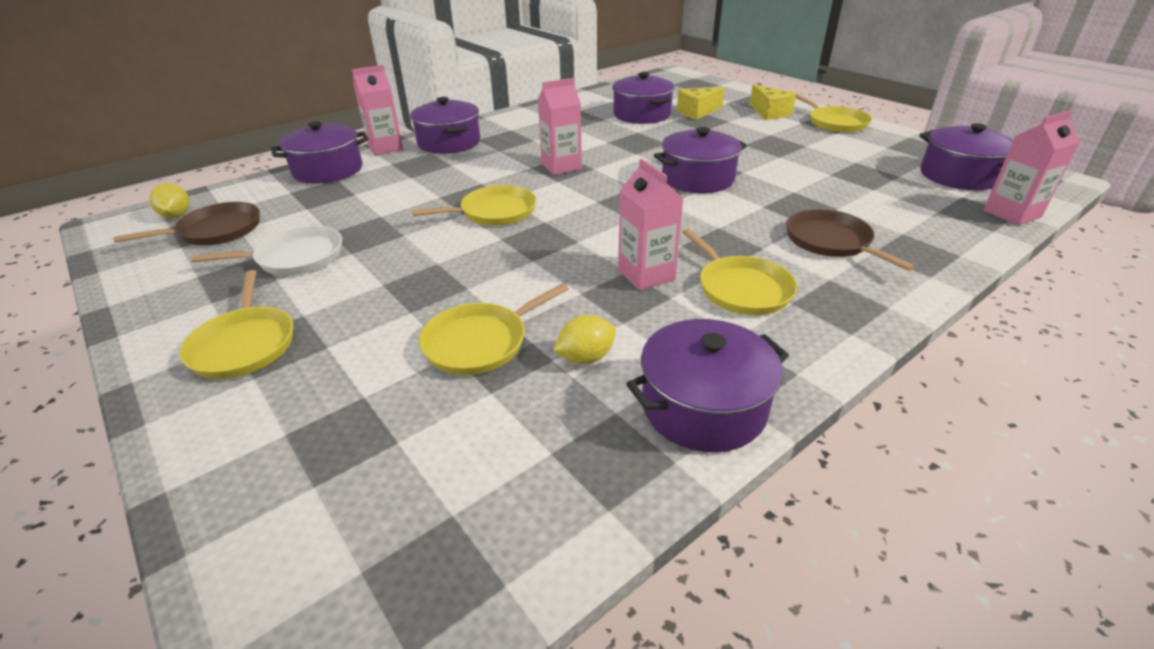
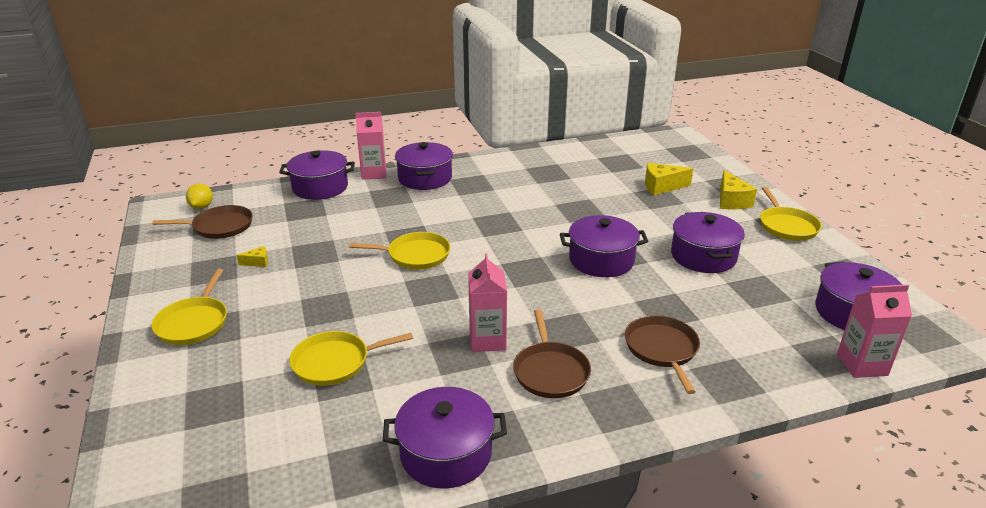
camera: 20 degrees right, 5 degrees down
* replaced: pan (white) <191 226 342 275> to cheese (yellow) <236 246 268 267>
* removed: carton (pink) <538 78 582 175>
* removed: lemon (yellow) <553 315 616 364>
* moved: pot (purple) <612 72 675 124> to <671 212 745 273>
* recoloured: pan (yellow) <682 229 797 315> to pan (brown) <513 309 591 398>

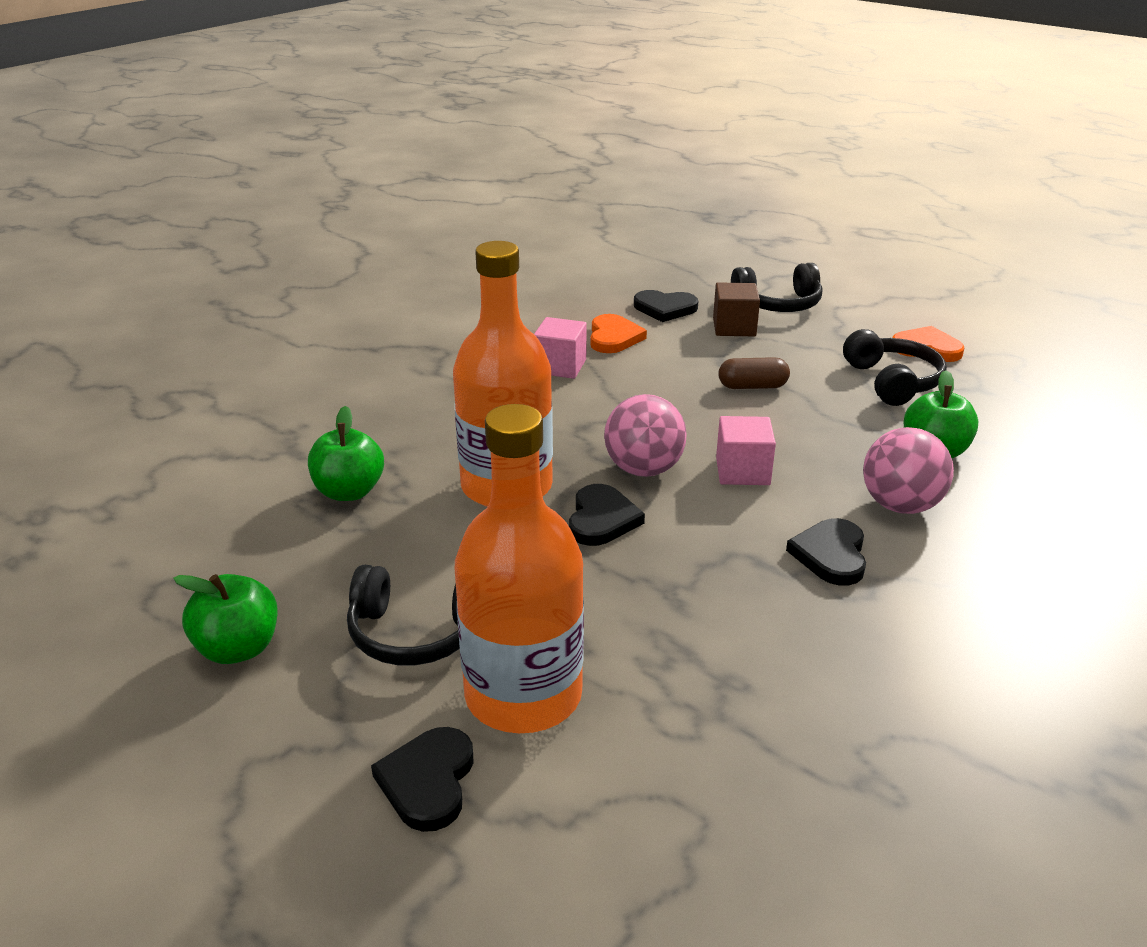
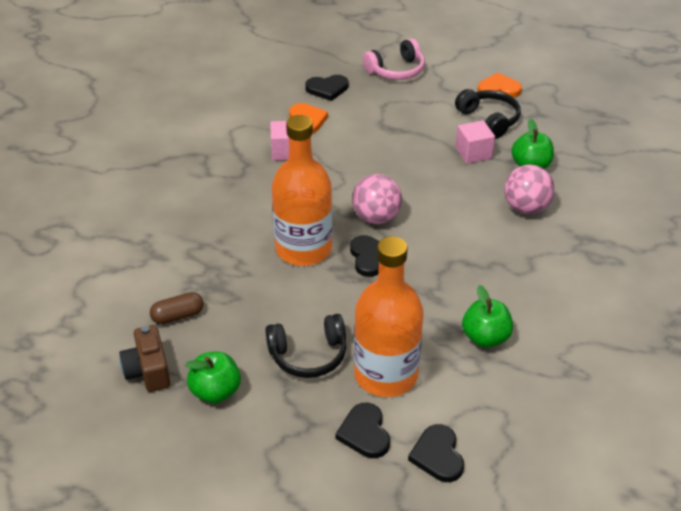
camera: 20 degrees left, 10 degrees up
* moved: apple (green) <308 406 384 501> to <462 285 513 348>
* removed: cube (brown) <713 282 760 336>
* moved: cube (pink) <716 416 776 485> to <456 120 495 164>
* moved: capsule (brown) <719 357 790 389> to <150 292 204 324>
* recoloured: headphones (black) <731 263 822 312> to headphones (pink) <363 38 425 80>
* moved: heart (black) <786 518 866 586> to <408 424 464 482>
* added: camera (brown) <119 325 170 392>

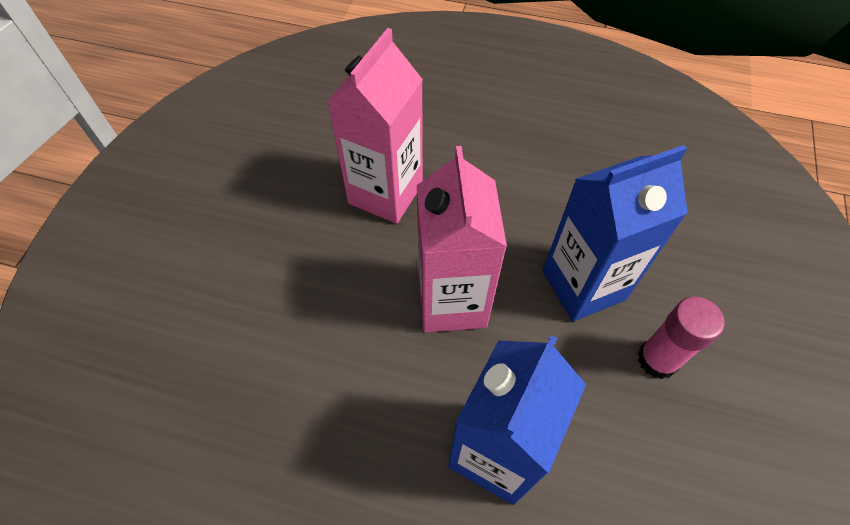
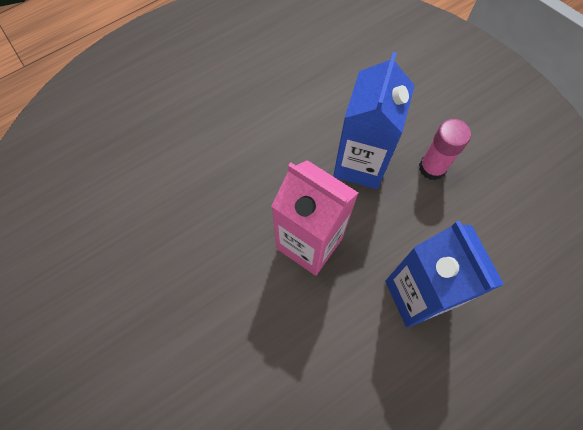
camera: 50 degrees left, 10 degrees up
* removed: carton (pink) <327 28 423 224>

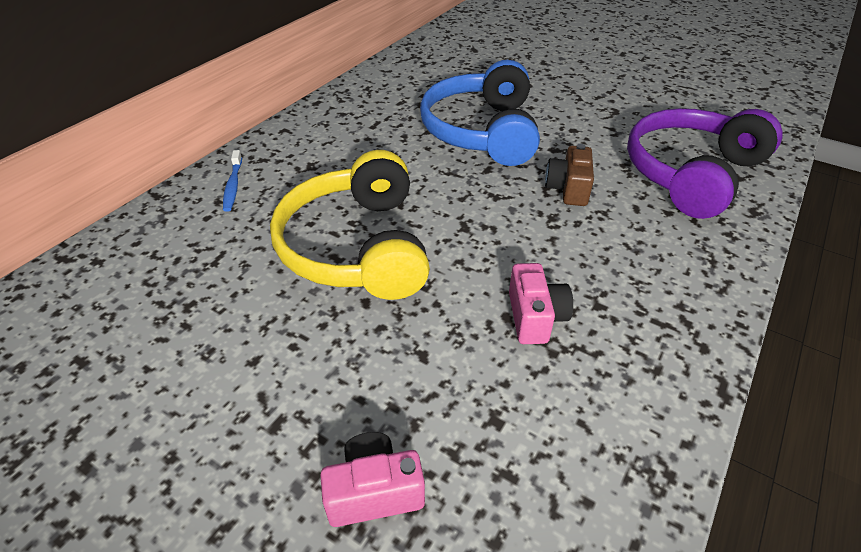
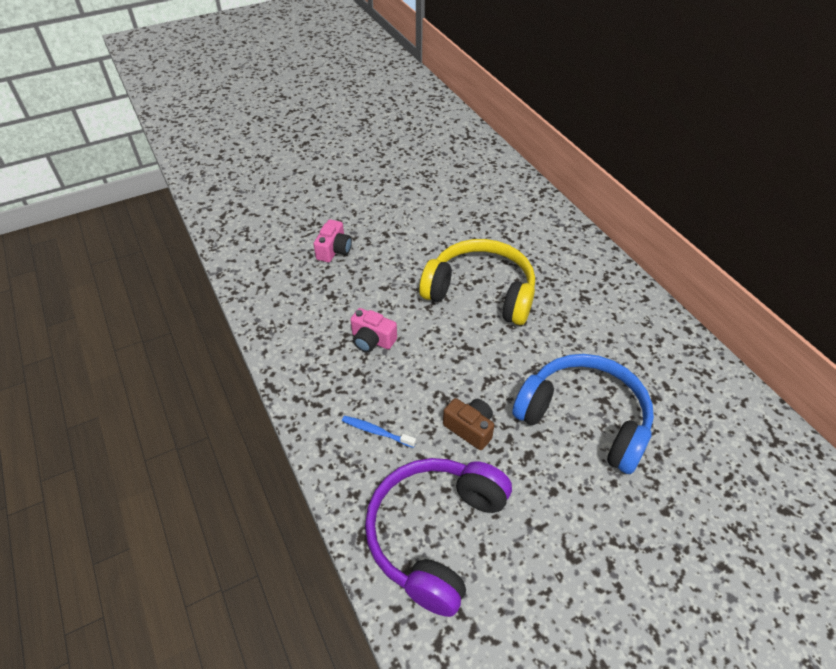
camera: 120 degrees right, 5 degrees up
* moved: toothbrush (blue) <223 150 242 212> to <342 416 416 448>
* turned: headphones (purple) <627 108 783 219> = <365 458 512 617> 135 degrees counterclockwise

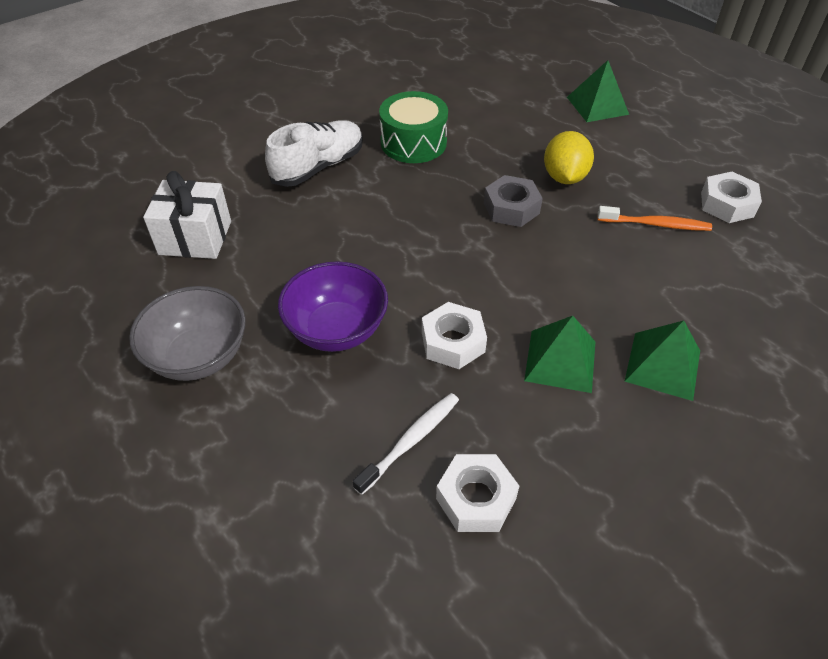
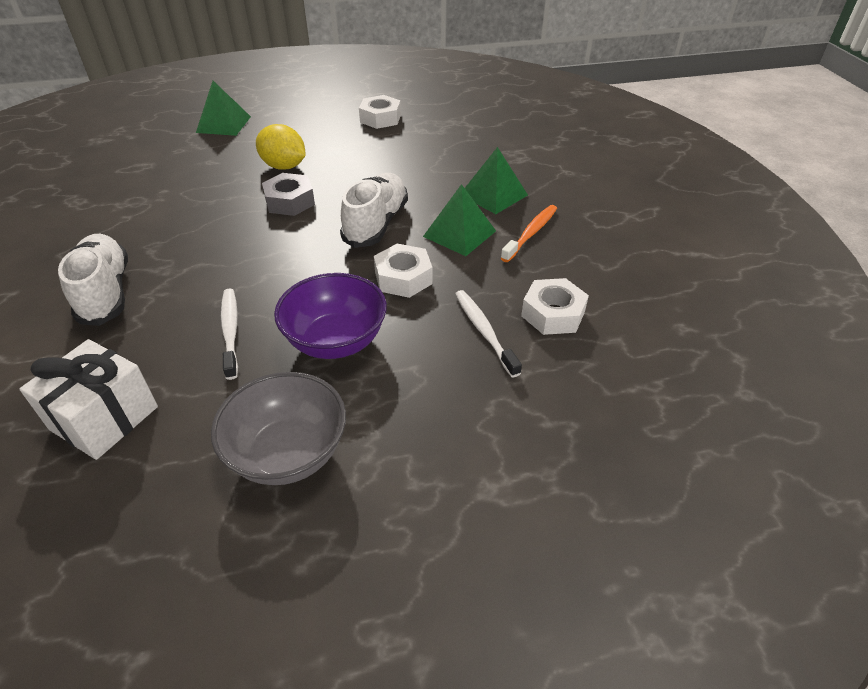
camera: 65 degrees left, 5 degrees down
* removed: drum (green) <379 91 448 163>
* moved: toothbrush (orange) <597 206 712 231> to <501 205 557 262>
* added: toothbrush (white) <221 288 238 380>
* added: shoe (white) <340 173 408 248>

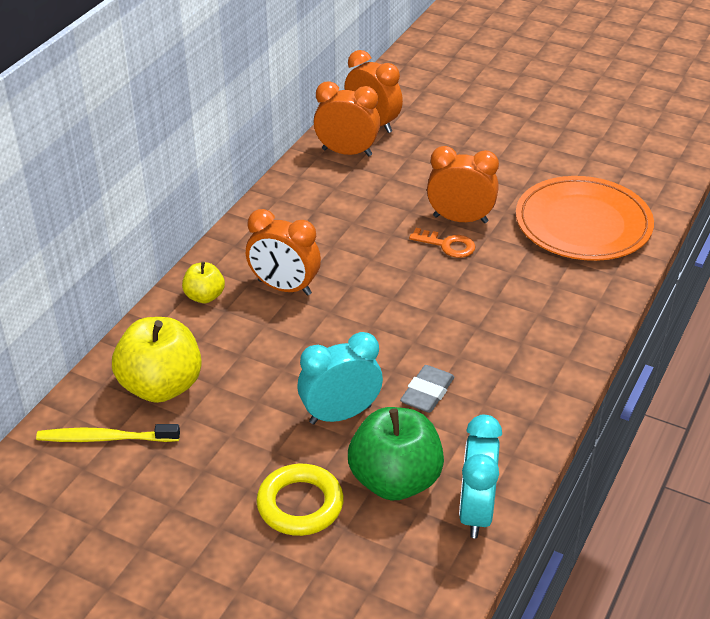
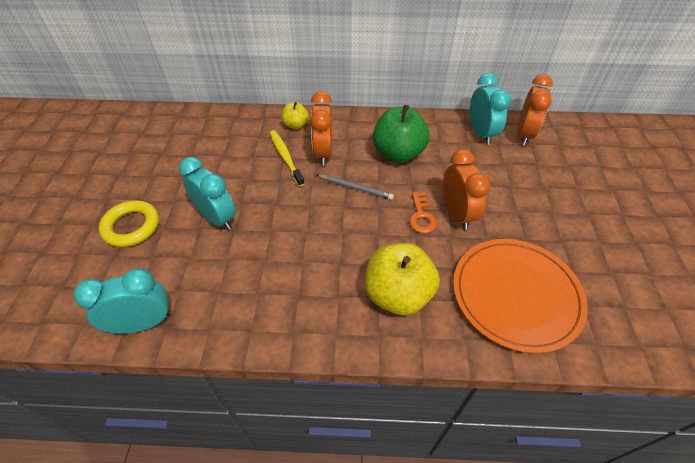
camera: 65 degrees right, 10 degrees up
* moved: toothbrush (yellow) <36 424 180 442> to <270 130 305 187>
* moved: apple (yellow) <112 317 202 403> to <365 243 440 315>
* recoloured: clock (orange) <314 81 380 156> to clock (turquoise) <470 73 511 145>
* moved: apple (green) <348 407 444 500> to <373 105 430 163>
* removed: eraser (grey) <400 365 454 413>
* added: pencil (grey) <317 175 394 200>

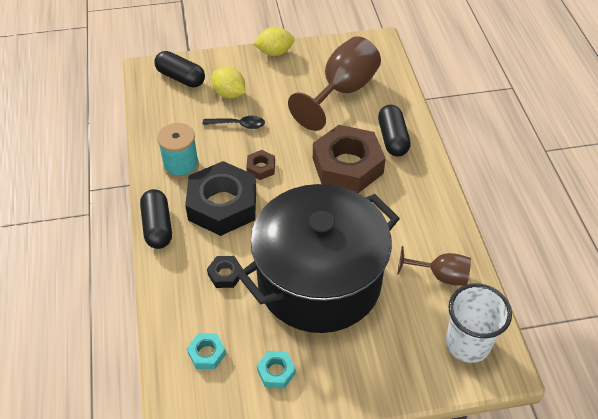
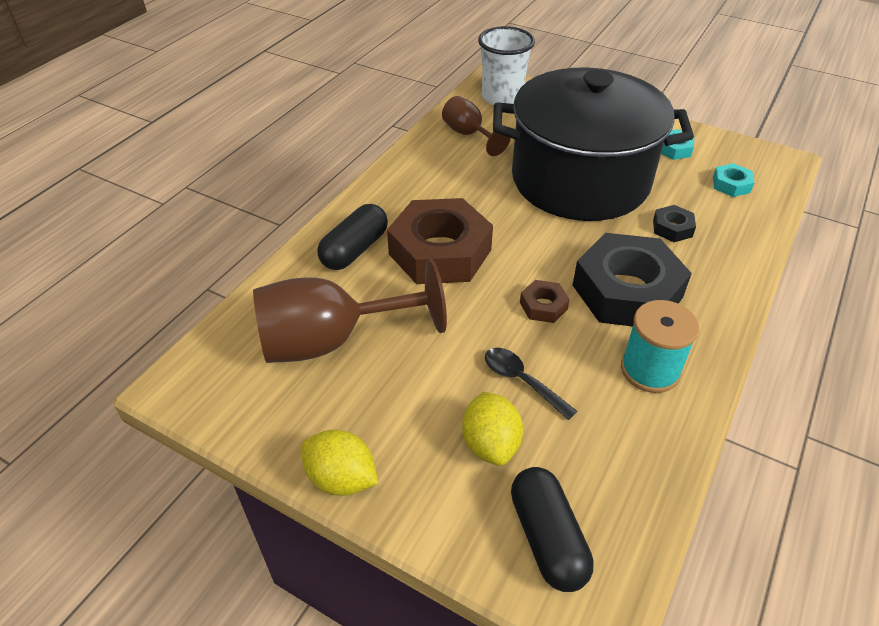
camera: 140 degrees left, 5 degrees down
* removed: capsule (black) <140 189 172 249>

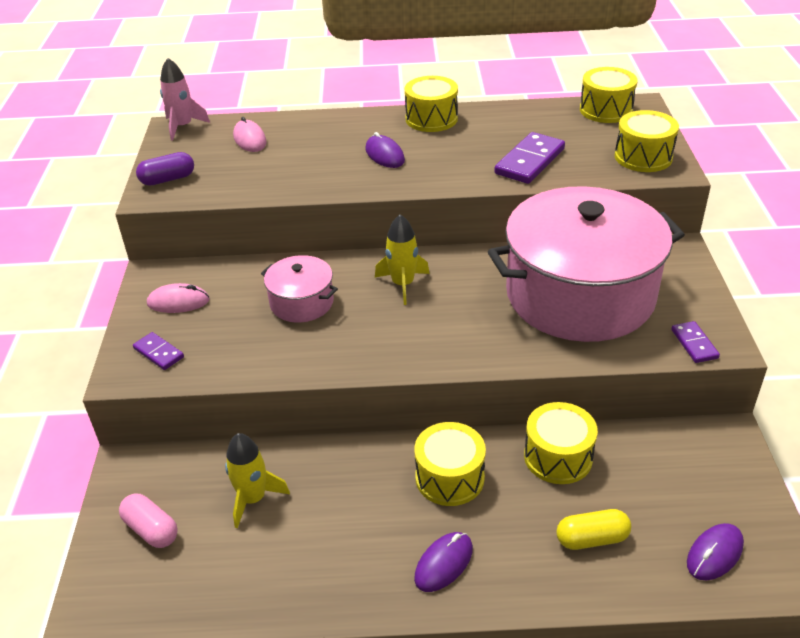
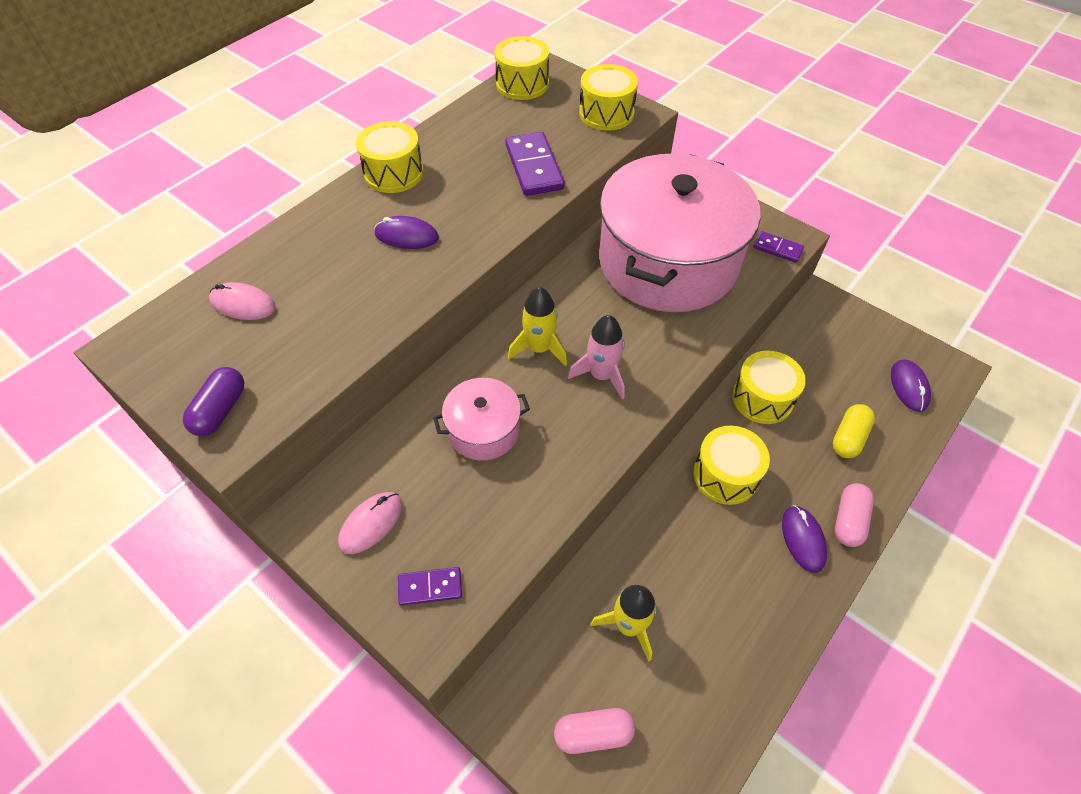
camera: 50 degrees left, 15 degrees up
* moved: rocket (pink) <160 58 210 141> to <568 315 625 399>
* added: capsule (pink) <835 483 874 547>

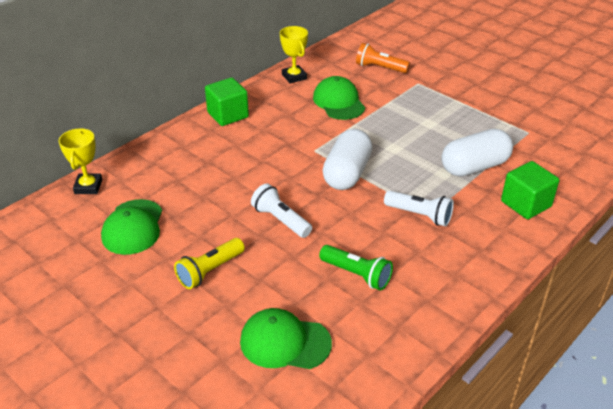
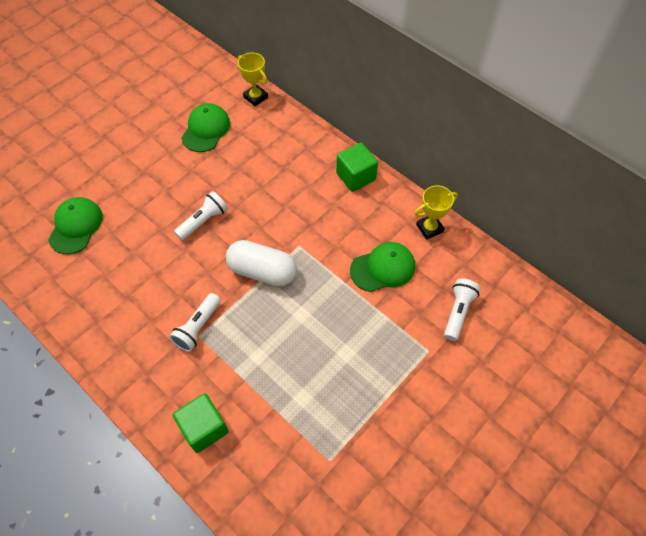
camera: 90 degrees right, 20 degrees up
* turned: trophy (yellow) <58 128 102 194> = <238 53 268 106> 45 degrees clockwise
* turned: cap (green) <101 199 162 255> = <181 103 230 152> 105 degrees clockwise
* removed: flashlight (yellow) <174 238 245 289>
* removed: flashlight (green) <319 245 393 291>
* recoloured: flashlight (orange) <356 43 410 73> to flashlight (white) <444 278 480 341>
* removed: capsule (white) <441 129 513 177>

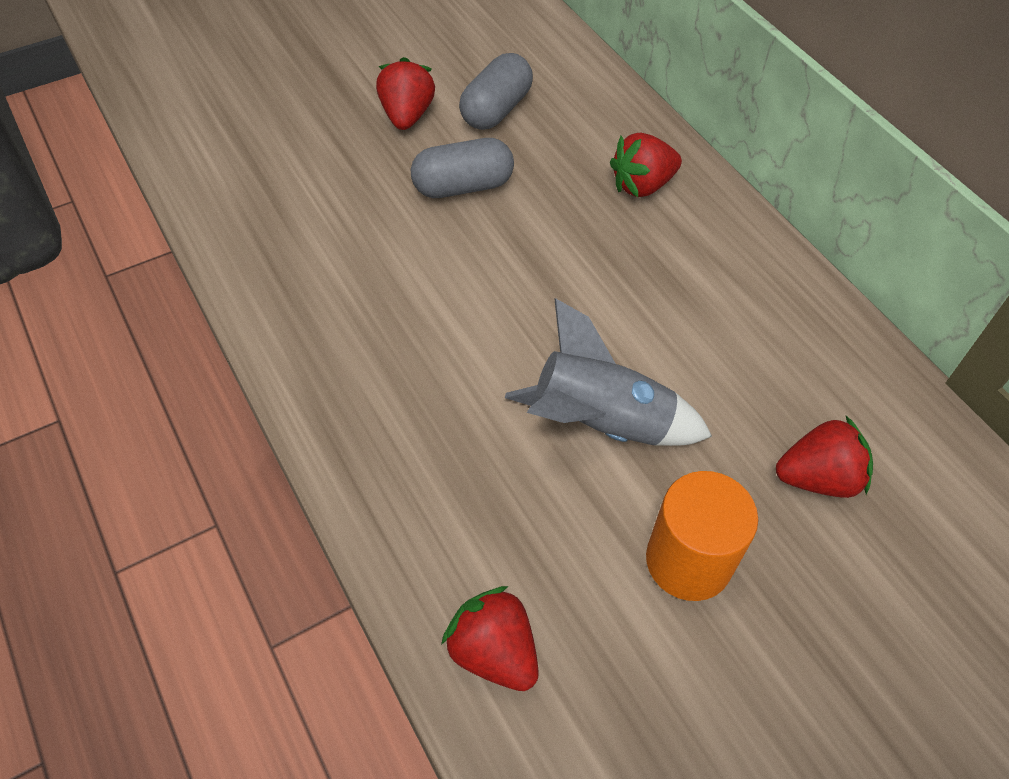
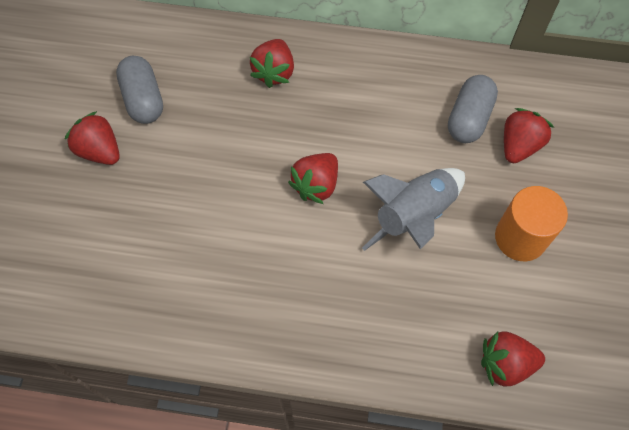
camera: 50 degrees left, 10 degrees up
* moved: capsule (grey) <411 138 514 198> to <448 75 498 143>
* added: strawberry (red) <288 153 338 204>

